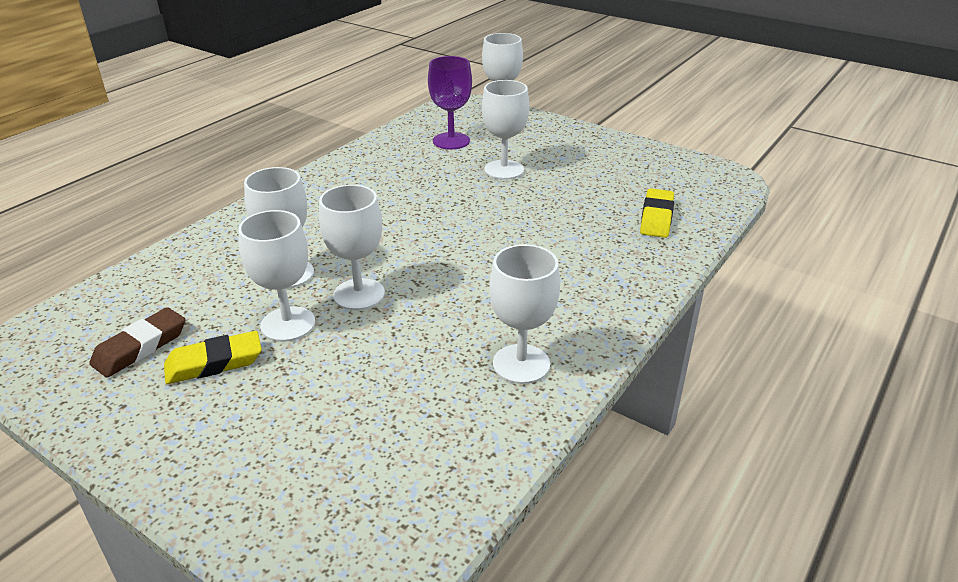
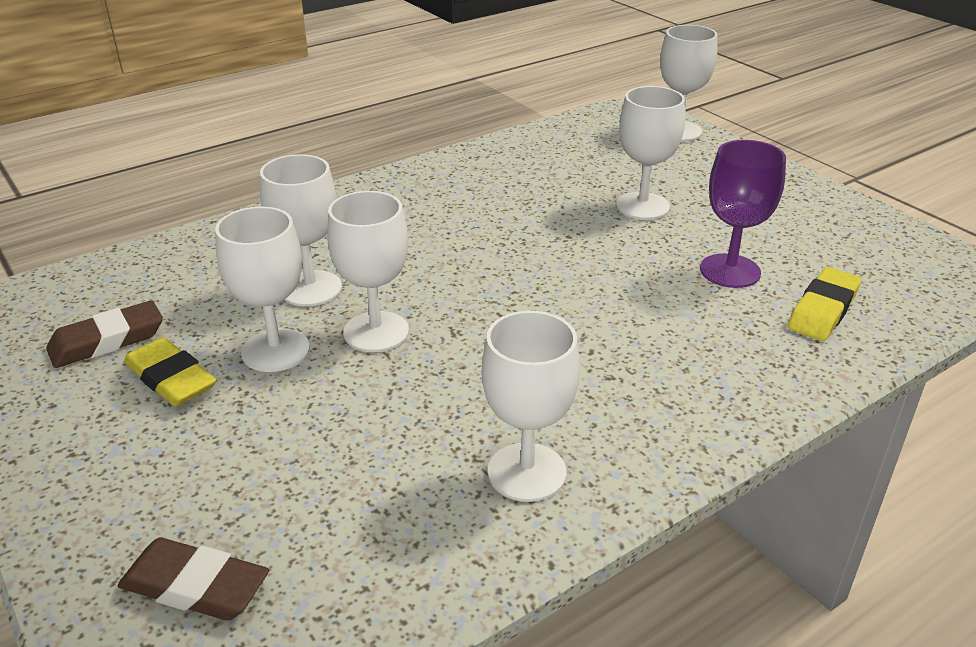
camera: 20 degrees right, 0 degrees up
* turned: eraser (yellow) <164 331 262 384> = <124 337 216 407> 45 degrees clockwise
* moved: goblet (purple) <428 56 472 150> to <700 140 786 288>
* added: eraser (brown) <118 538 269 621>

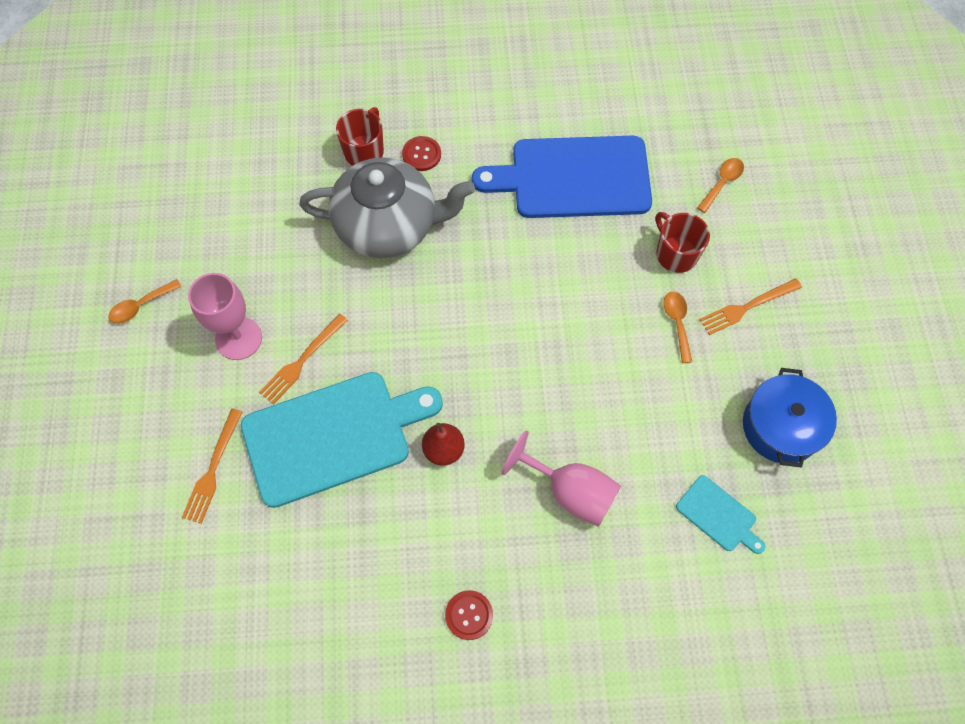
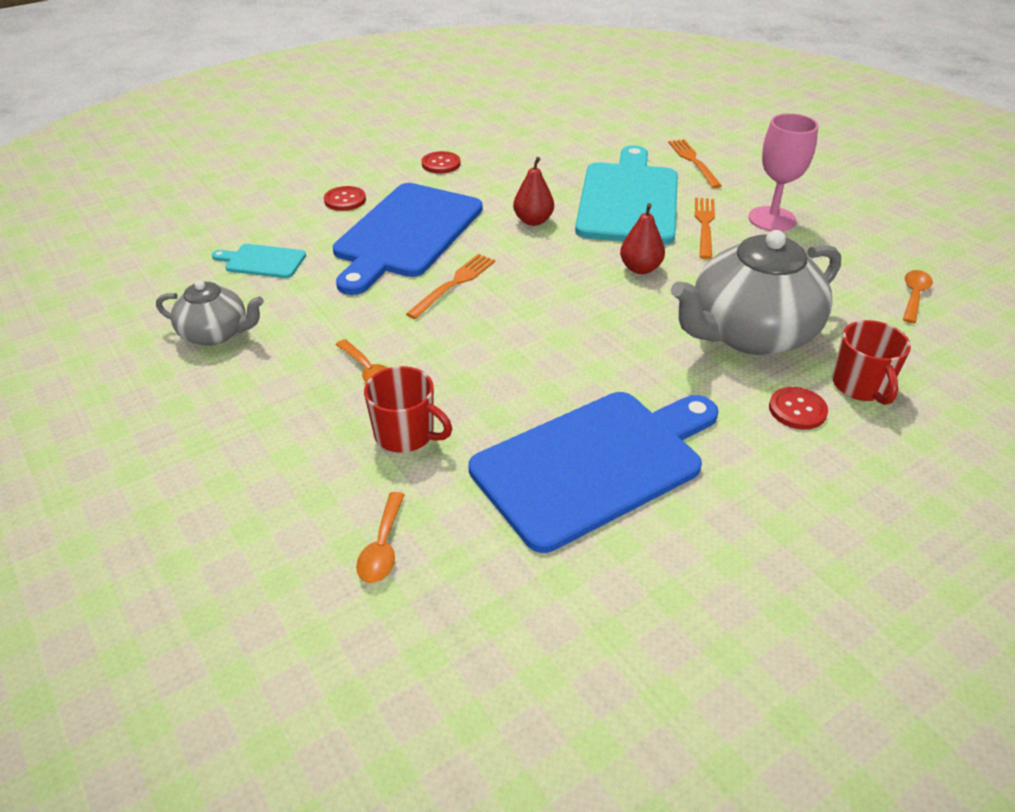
camera: 150 degrees right, 25 degrees down
* moved: spoon (orange) <108 279 182 324> to <903 270 933 323>
* turned: cutting board (turquoise) <241 372 443 508> = <575 145 678 245> 150 degrees clockwise
* replaced: goblet (pink) <502 430 621 527> to cutting board (blue) <333 183 483 295>
* moved: fork (orange) <699 278 802 335> to <406 254 495 319>
* replaced: pot (blue) <743 368 837 467> to teapot (grey) <156 280 264 346>
* added: button (red) <324 186 366 211>
* added: pear (red) <620 203 665 274>

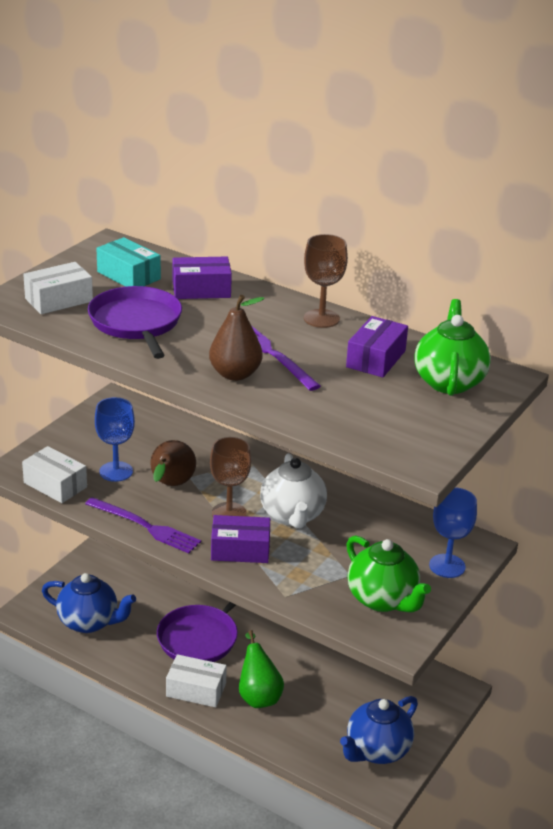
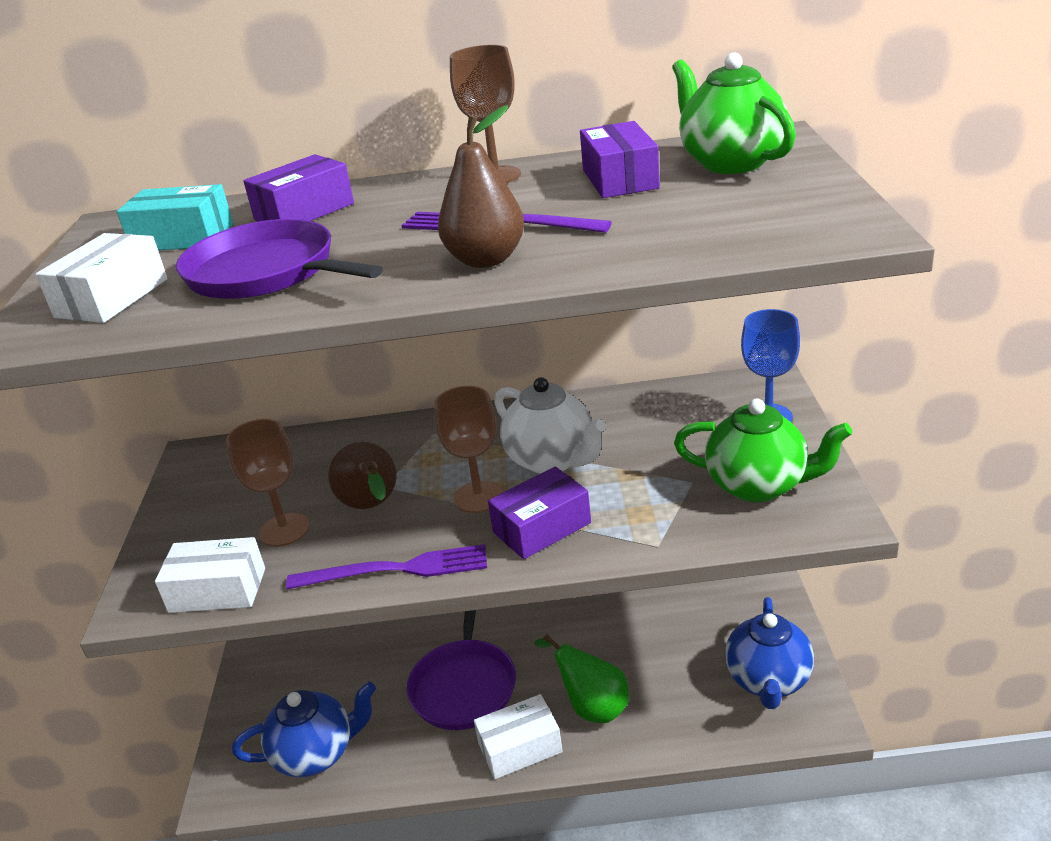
camera: 30 degrees left, 0 degrees up
* recoloured: goblet (blue) <95 397 135 482> to goblet (brown) <226 419 309 547>

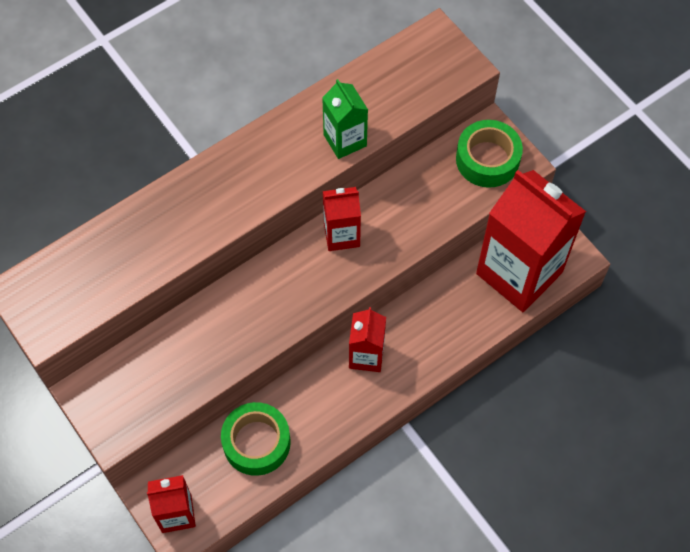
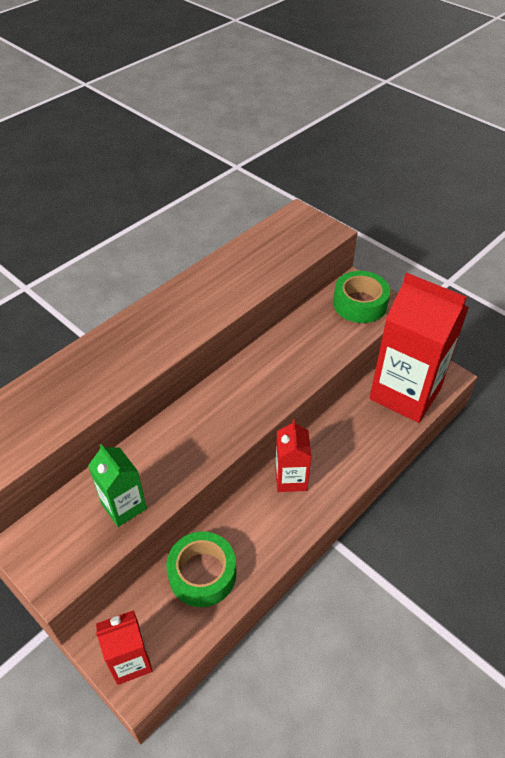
camera: 10 degrees left, 15 degrees down
* moved: carton (green) <322 79 368 159> to <88 444 147 527>
* removed: carton (red) <323 187 361 251>

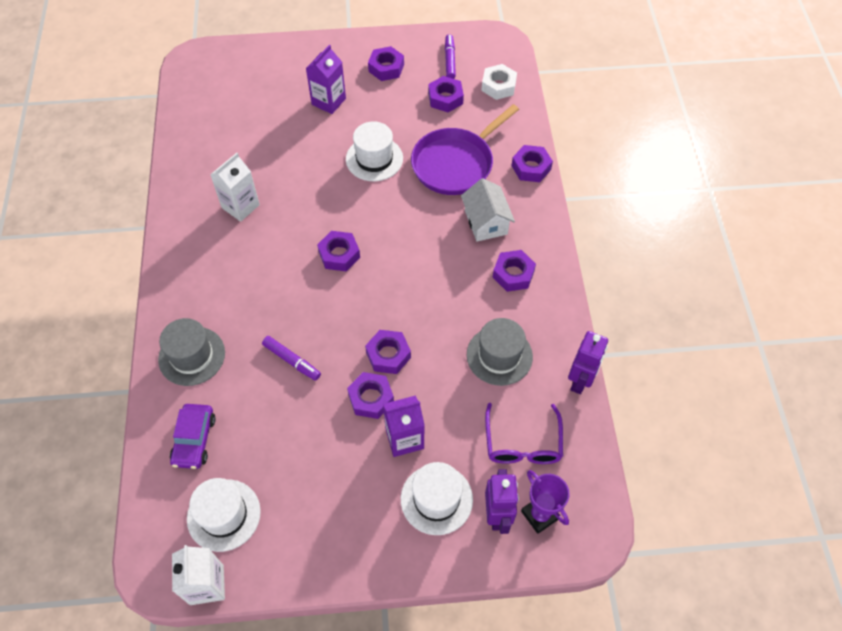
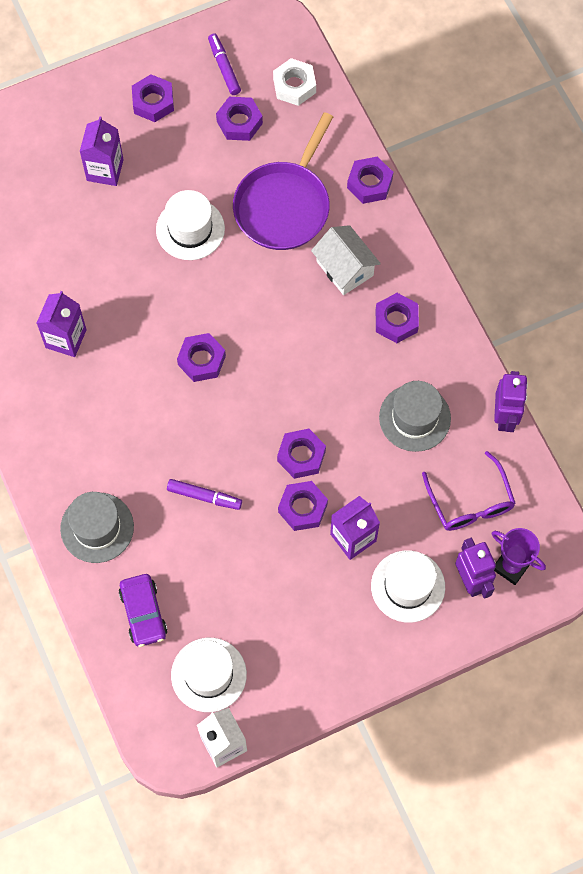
camera: 20 degrees left, 10 degrees up
* recoloured: carton (white) <210 153 260 222> to carton (purple) <37 291 86 357>

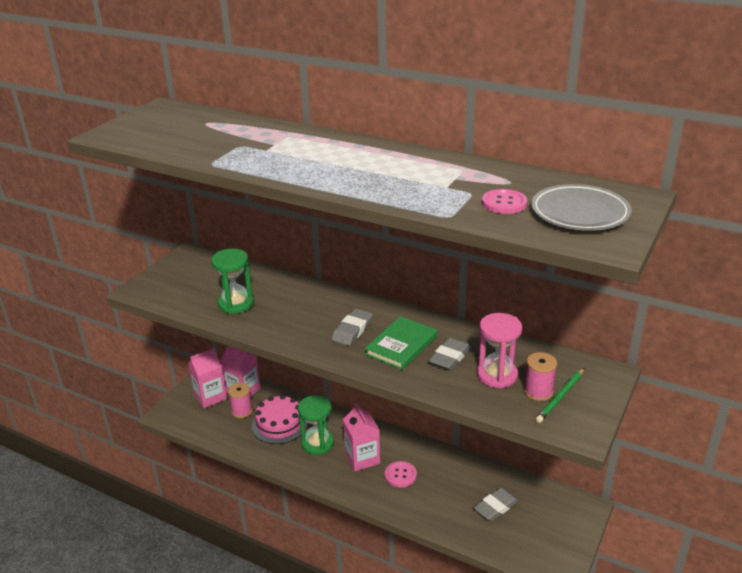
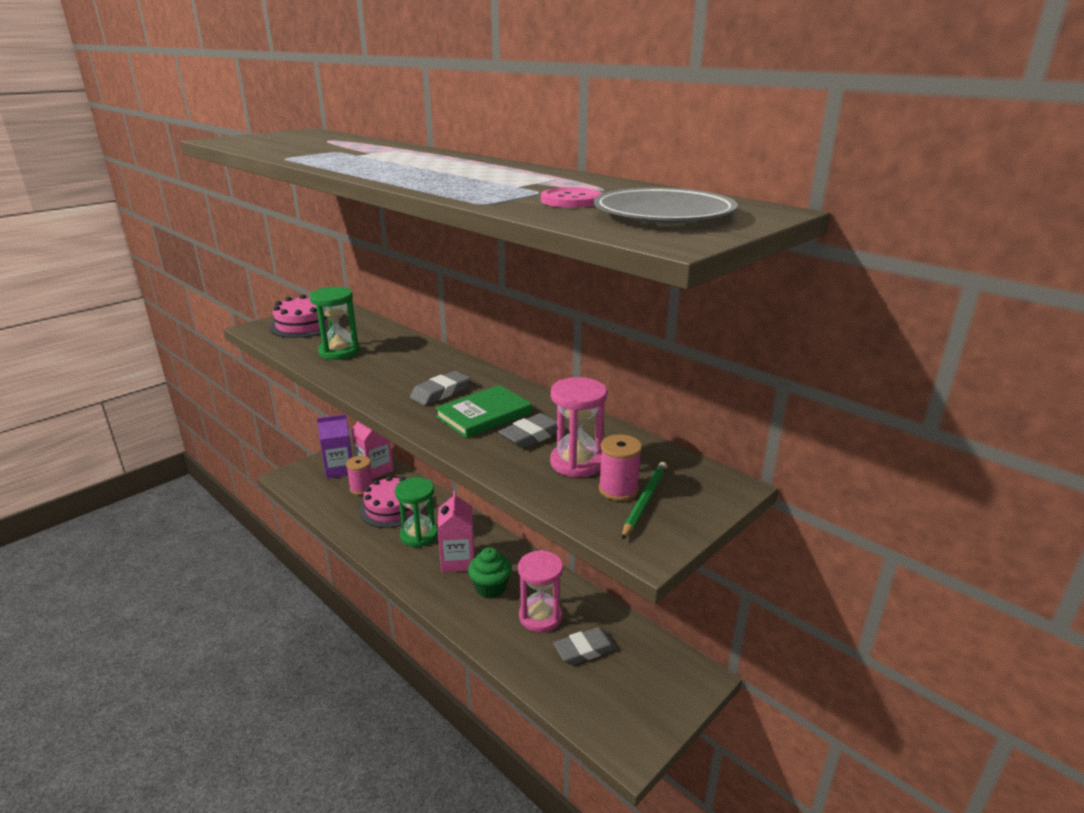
camera: 15 degrees right, 5 degrees down
* recoloured: carton (pink) <188 348 227 408> to carton (purple) <317 414 352 479>
* replaced: button (pink) <385 461 417 487> to cupcake (green) <468 547 512 598>
* turned: pencil (green) <536 368 584 423> = <622 462 667 539> 150 degrees clockwise
* added: cake (pink) <269 294 329 338>
* added: hourglass (pink) <518 550 563 632>

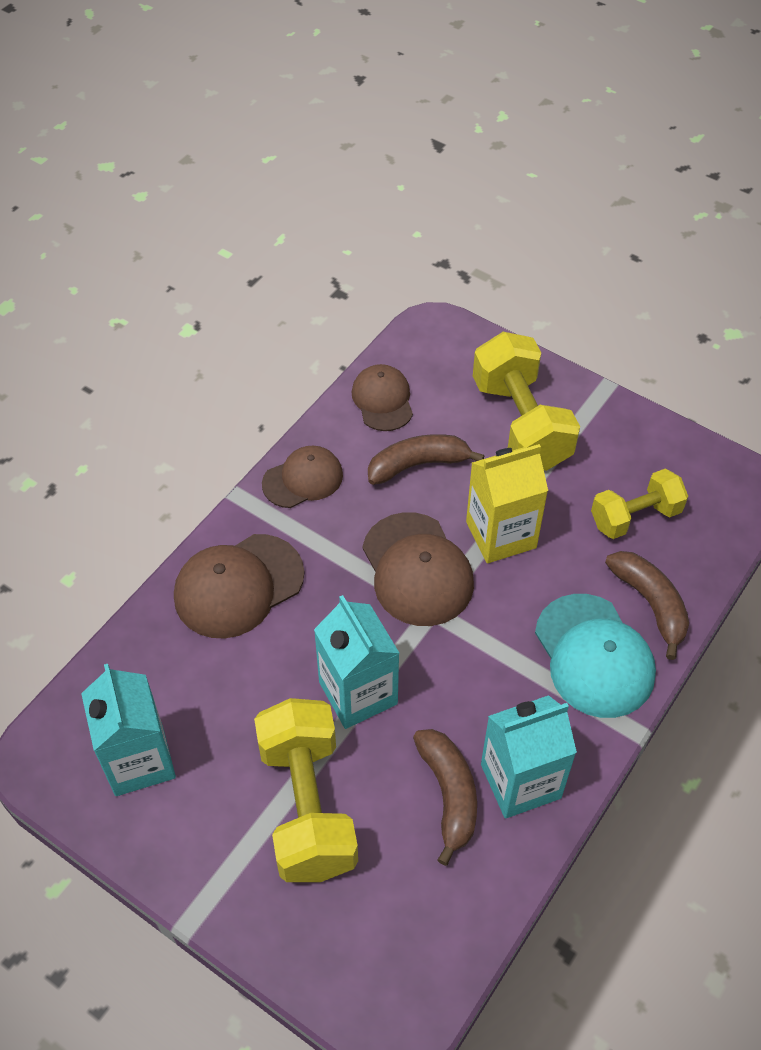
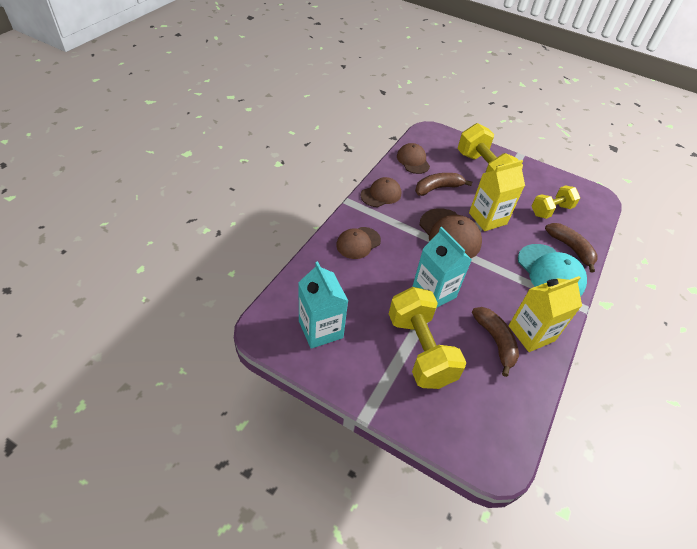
camera: 10 degrees left, 5 degrees down
* resized: cap (brown) <174 534 305 639> = <336 227 381 259> x0.65
* recoloured: carton (turquoise) <481 695 577 819> to carton (yellow) <508 276 582 352>

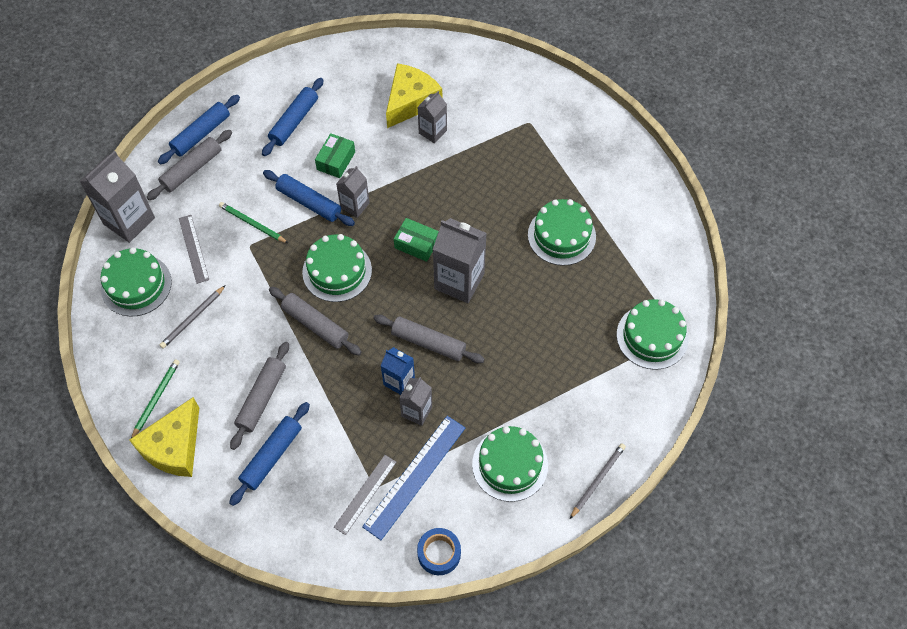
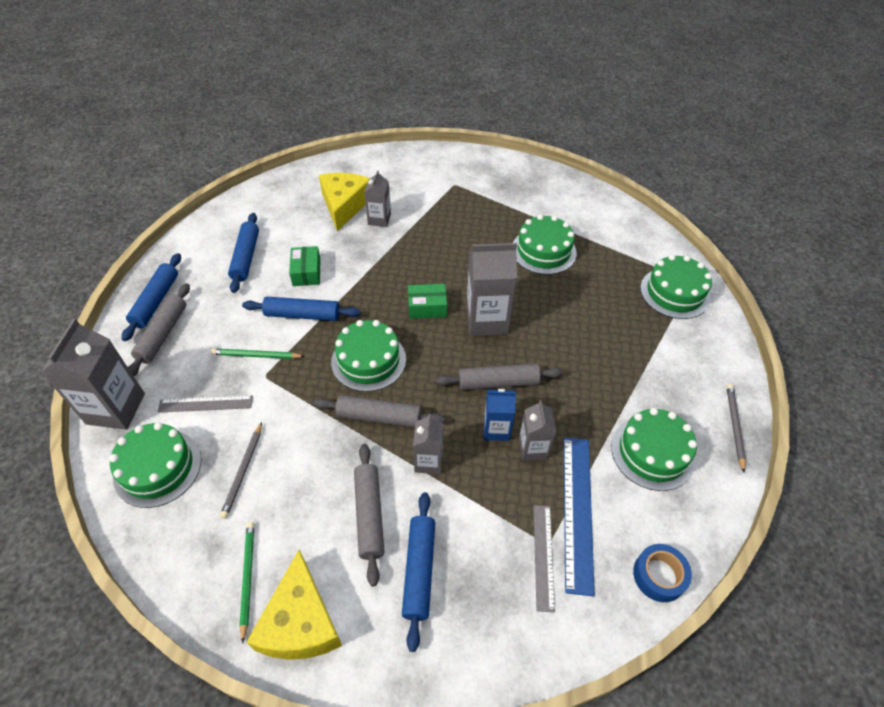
camera: 30 degrees left, 10 degrees down
* turned: ruler (grey) <179 215 209 284> = <158 395 253 413> 45 degrees counterclockwise
* moved: carton (grey) <336 166 370 218> to <413 414 444 474>

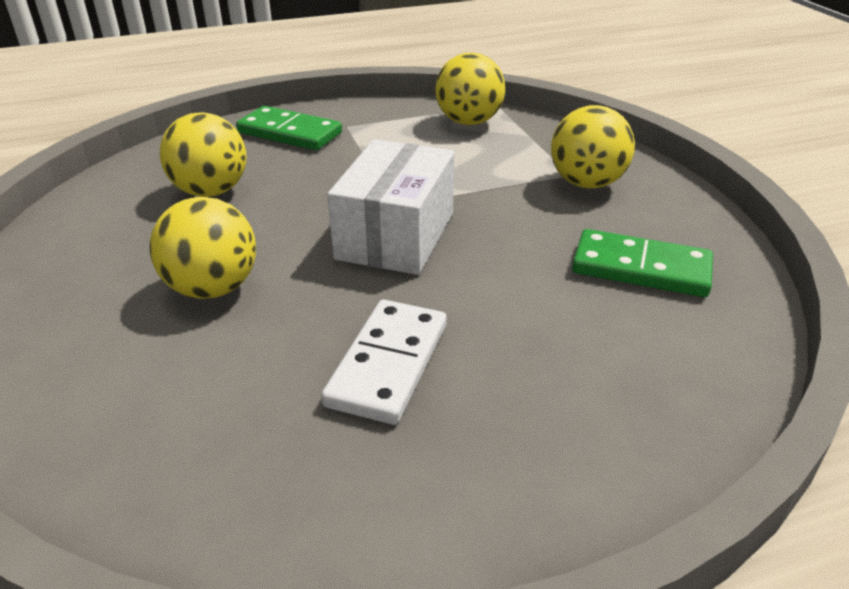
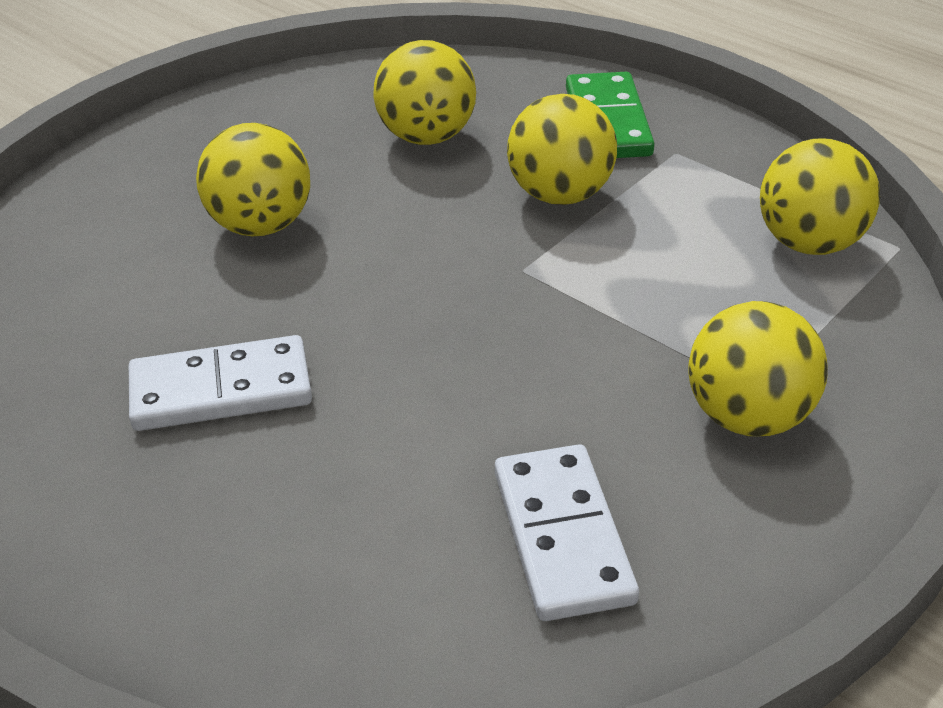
camera: 60 degrees right, 5 degrees up
* removed: box (white) <327 140 454 275>
* recoloured: domino (green) <572 229 713 297> to domino (white) <495 444 639 621>
* added: ball (yellow) <507 94 617 205>

